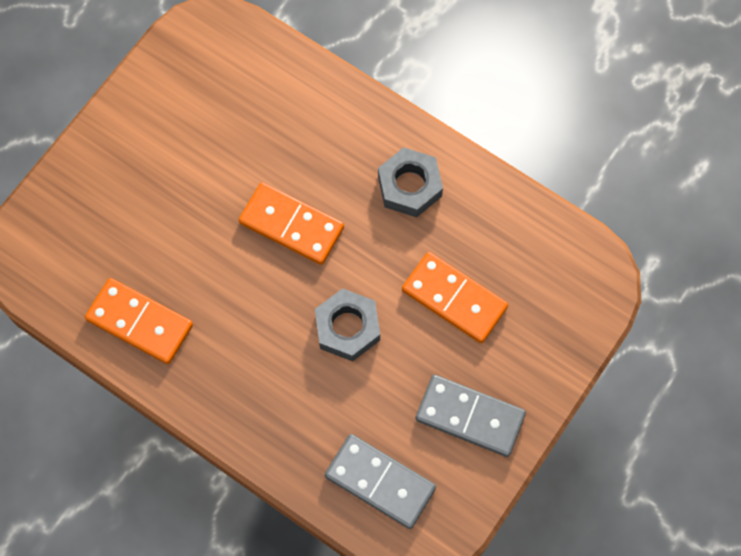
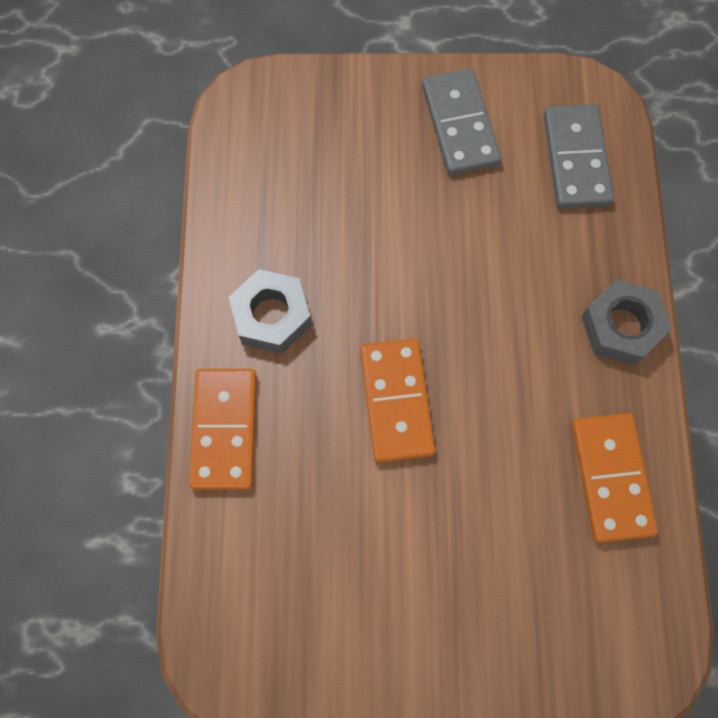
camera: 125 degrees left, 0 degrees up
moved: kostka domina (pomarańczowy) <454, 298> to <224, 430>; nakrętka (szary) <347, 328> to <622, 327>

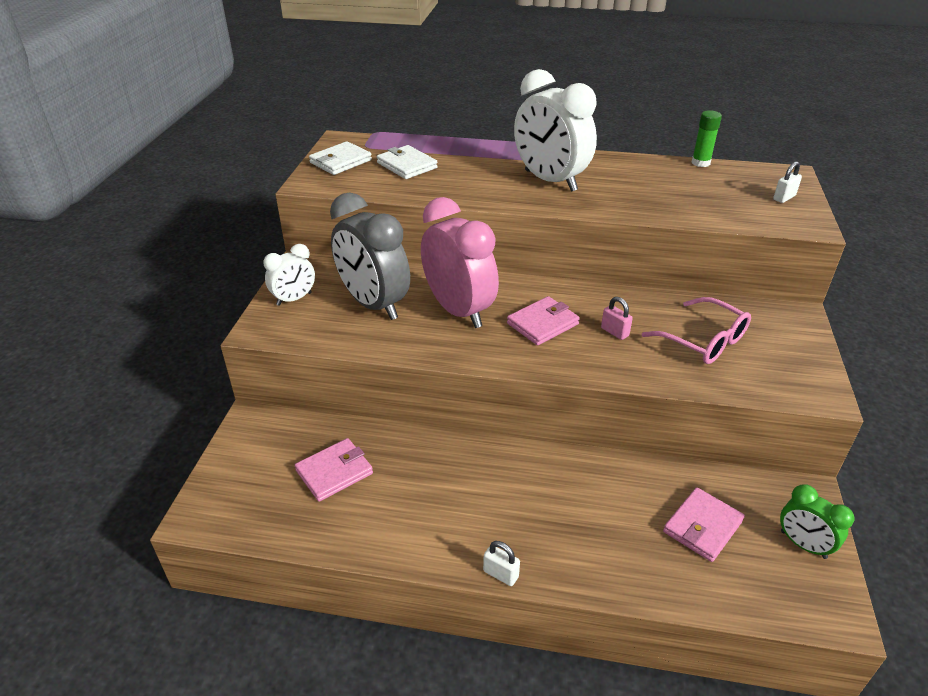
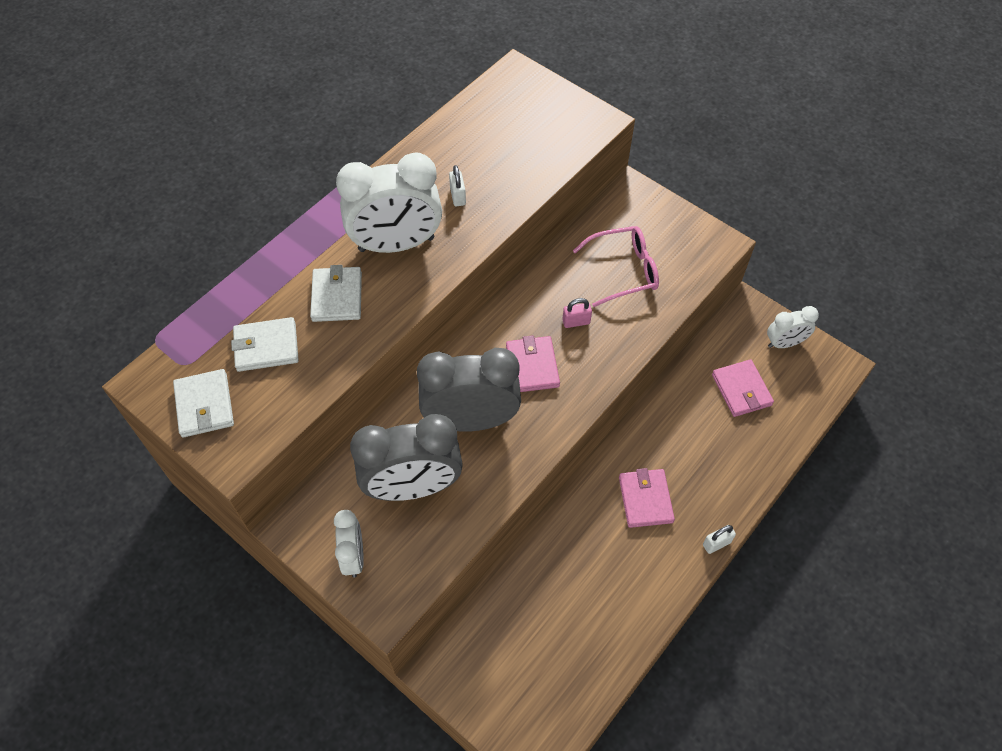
camera: 60 degrees left, 20 degrees up
removed: klej w sztyfcie (zielony) <700, 163>
added: portfel (biały) <337, 296>
moved: kłódka (biały) <784, 198> to <458, 196>; portfel (różowy) <334, 472> to <645, 499>
recoloured: budzik (różowy) <458, 311> to budzik (szary) <471, 420>; budzik (zielony) <803, 544> to budzik (biały) <784, 343>

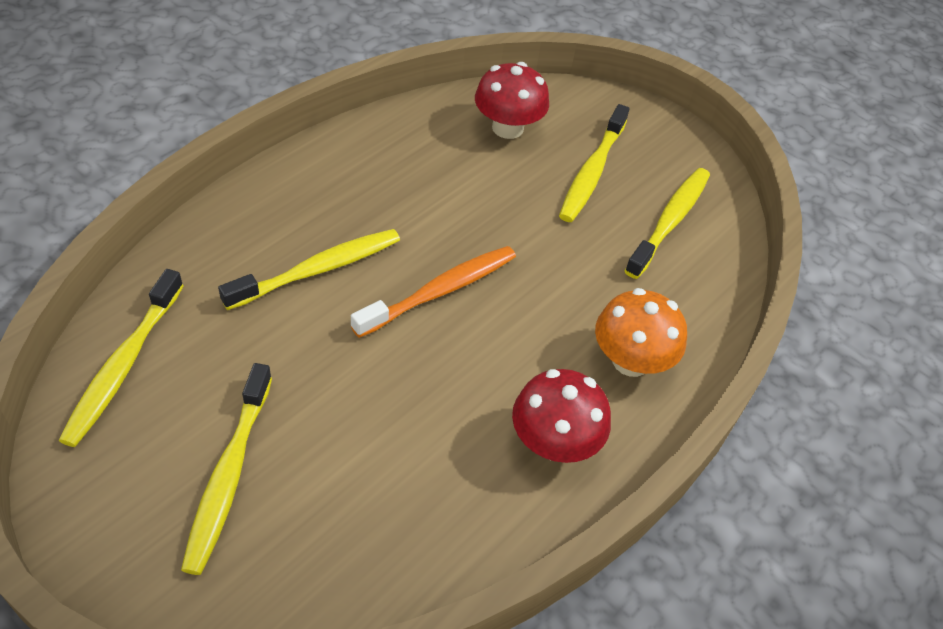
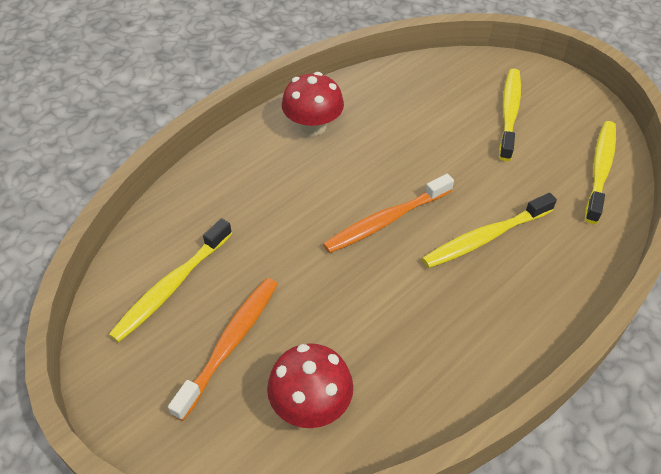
camera: 170 degrees left, 0 degrees up
removed: grzyb (pomarańczowy) <631, 360>
recoloured: szczoteczka do zębów (żółty) <592, 172> to szczoteczka do zębów (pomarańczowy) <230, 343>

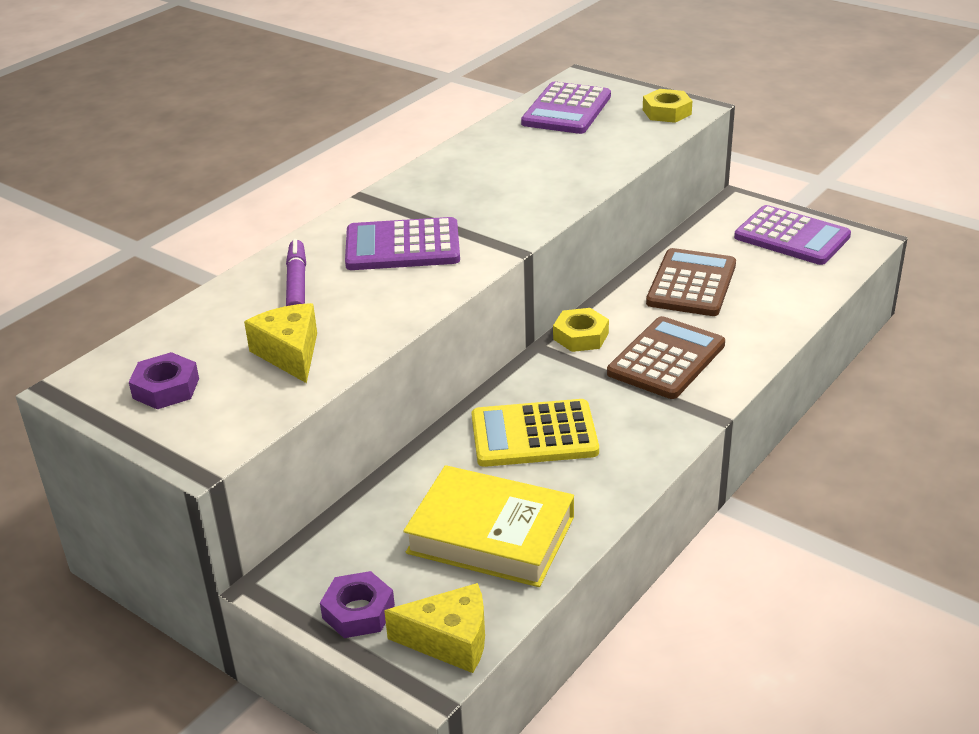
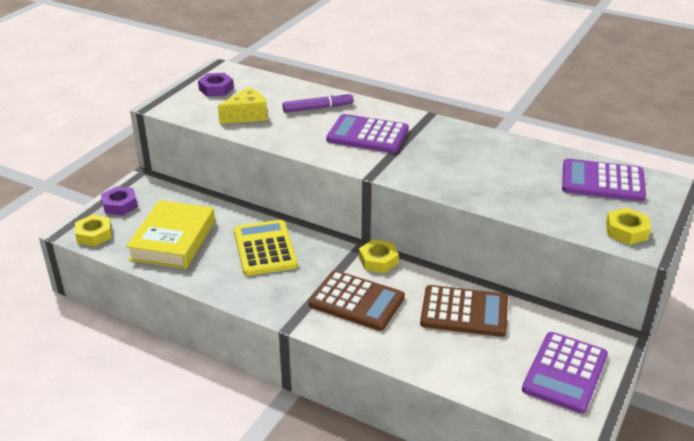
camera: 80 degrees right, 0 degrees up
replaced: ser (żółty) <450, 640> to nakrętka (żółty) <94, 234>
turned: kalkulator (fioletowy) <402, 246> = <367, 135> 60 degrees counterclockwise

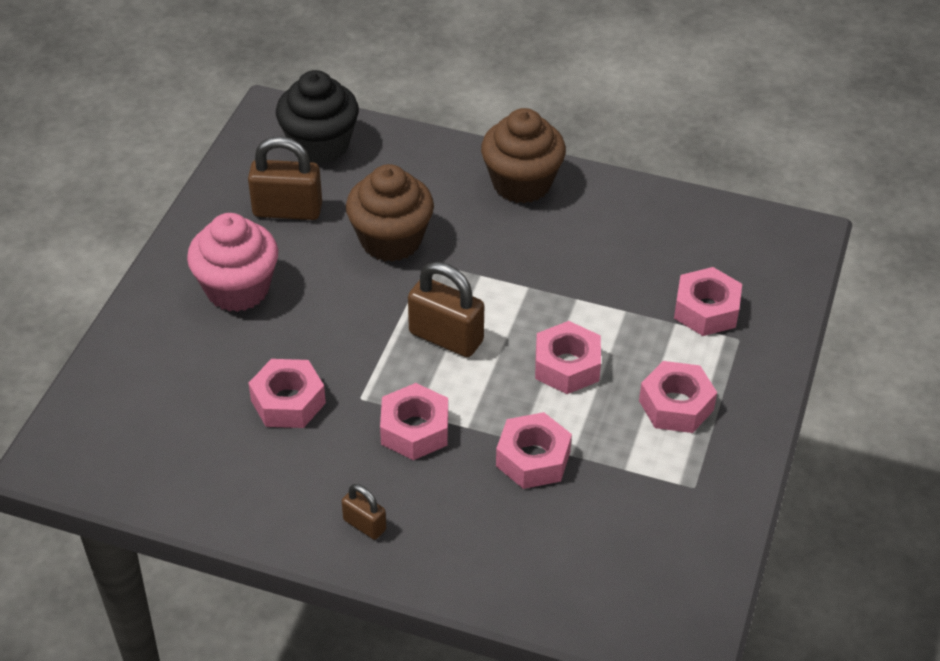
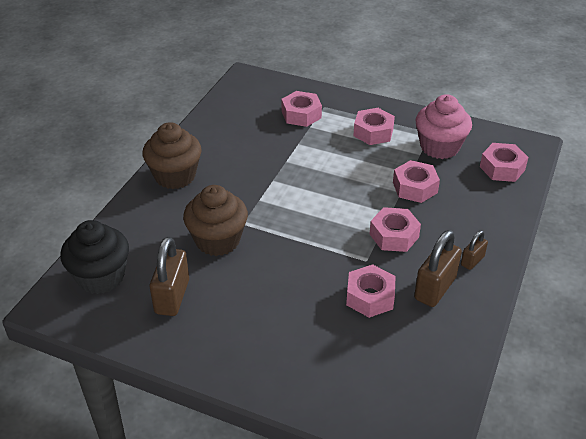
camera: 85 degrees left, 5 degrees down
moved: kłódka (brązowy) <446, 337> to <435, 288>; muffinka (różowy) <237, 289> to <439, 147>; nakrętka (różowy) <567, 366> to <502, 168>

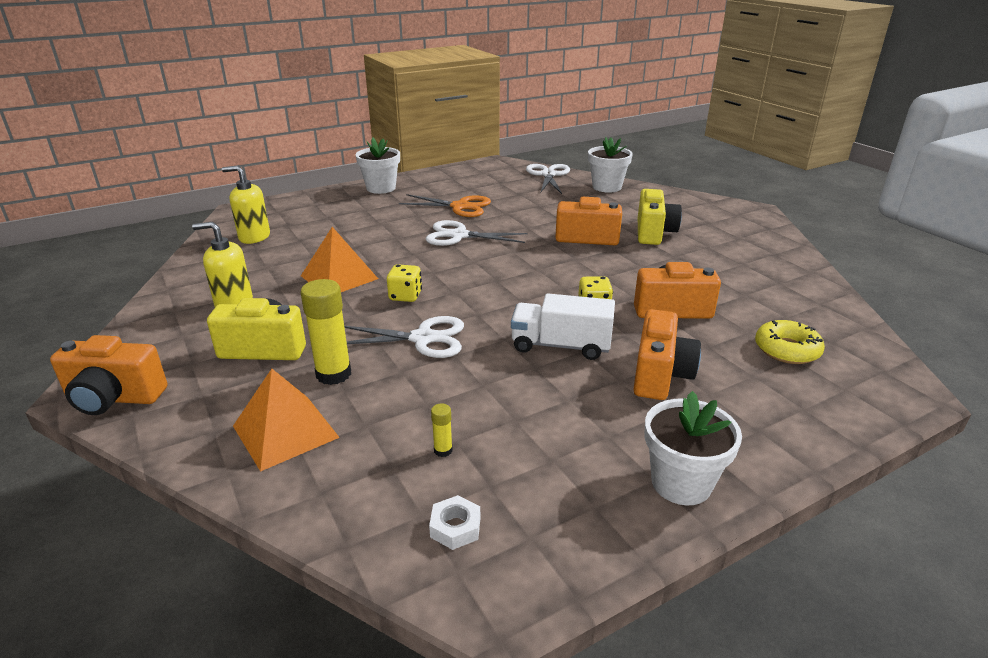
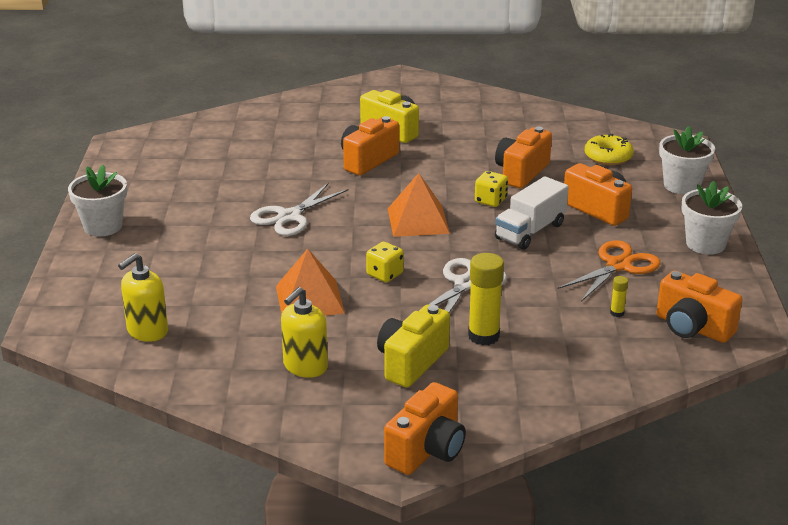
camera: 60 degrees left, 0 degrees up
removed: nożyczki (biały) <548, 175>
moved: piramida (pomarańczowy) <285, 431> to <418, 220>; nożyczki (pomarańczowy) <460, 207> to <618, 266>; doniczka (biały) <606, 187> to <682, 185>
replaced: nakrętka (biały) <455, 527> to aparat fotograficzny (pomarańczowy) <692, 328>

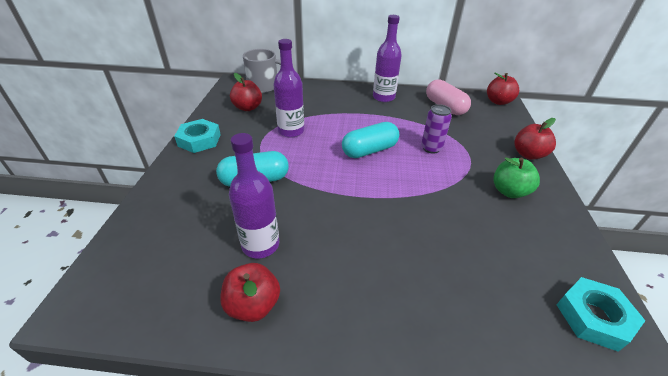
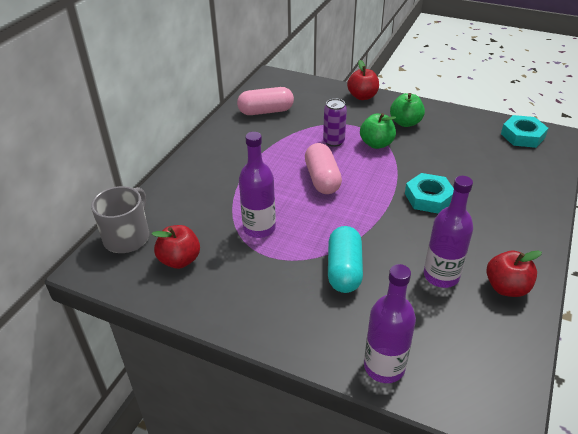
camera: 70 degrees left, 0 degrees up
removed: jabłko (czerwony) <498, 101>
added: jabłko (zielony) <376, 144>
moved: butelka (fioletowy) <383, 97> to <384, 367>; nakrętka (turkusowy) <199, 140> to <428, 198>
recoloured: kapsułka (turkusowy) <369, 150> to kapsułka (różowy) <322, 179>

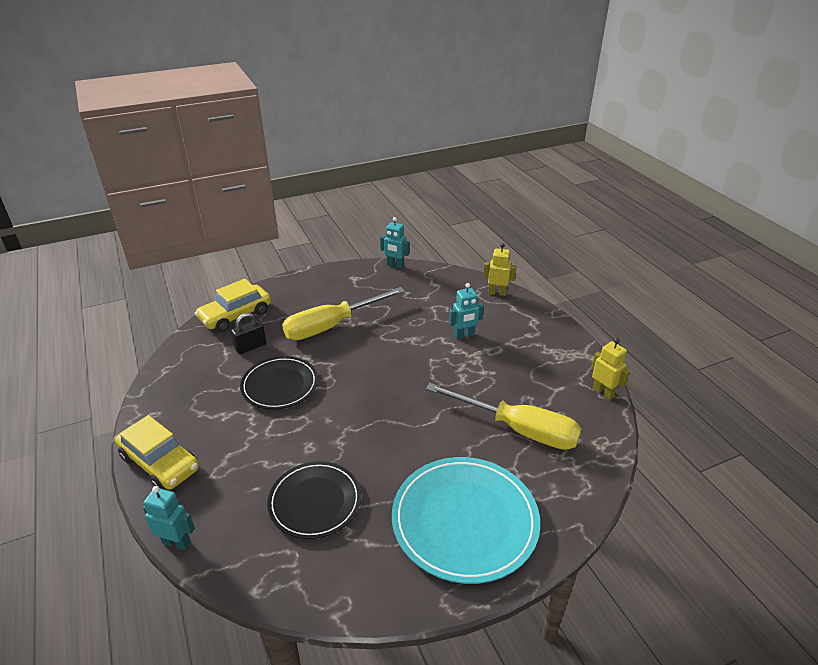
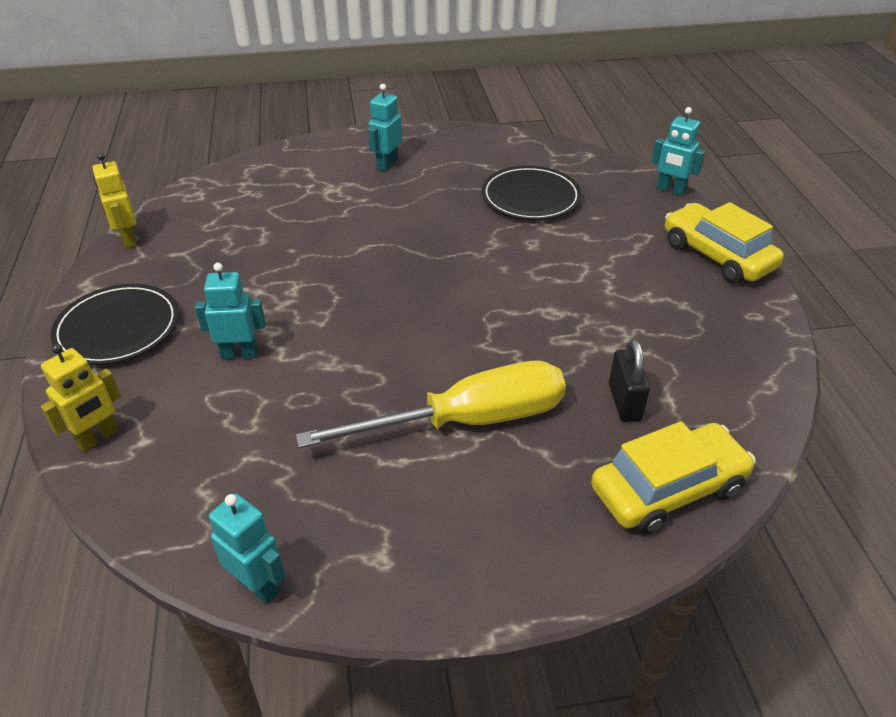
camera: 165 degrees left, 5 degrees up
removed: śrubokręt (żółty) <518, 429>
moved: talerz (czarny) <280, 385> to <118, 328>
replaced: talerz (turkusowy) <464, 521> to robot (turkusowy) <387, 165>
turned: robot (żółty) <497, 293> = <98, 437> 75 degrees counterclockwise; kłódka (czarny) <250, 347> = <624, 402> 75 degrees counterclockwise

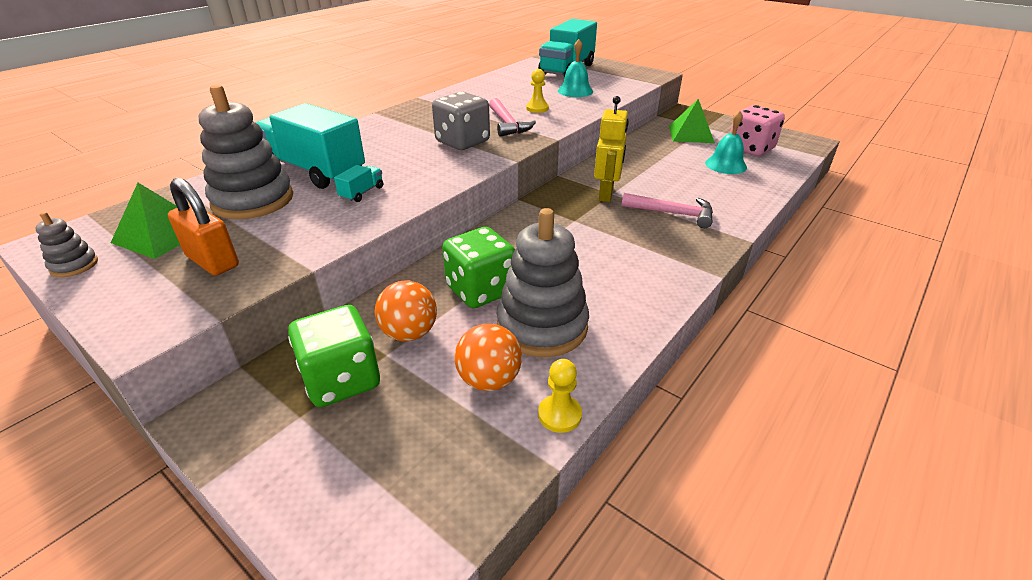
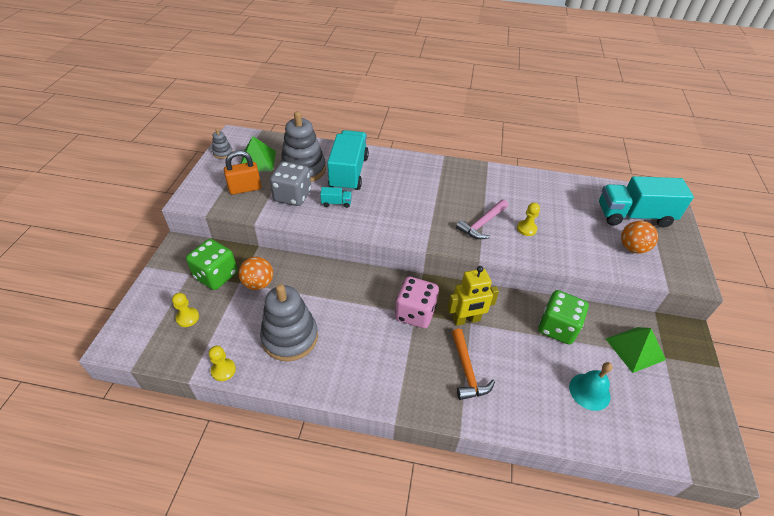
camera: 60 degrees right, 10 degrees up
removed: dzwonek (turkusowy) <575, 91>
added: pionek (żółty) <187, 318>
moved: kostka do gry (szary) <462, 142> to <292, 196>; kostka do gry (różowy) <750, 149> to <415, 313>; kostka do gry (zielony) <480, 290> to <557, 328>; piłka (pomarańczowy) <489, 380> to <632, 248>
recoloured: młotek (różowy) <673, 213> to młotek (pomarańczowy) <467, 371>
turned: kłódka (pomarańczowy) <212, 261> = <245, 188> 60 degrees clockwise

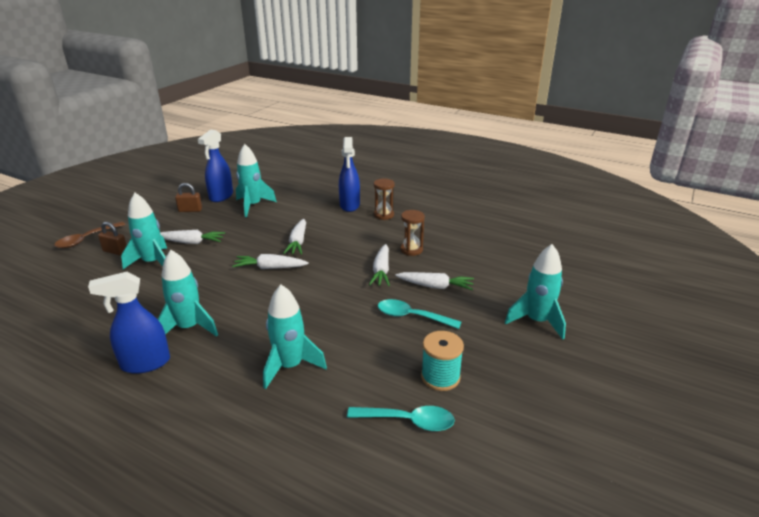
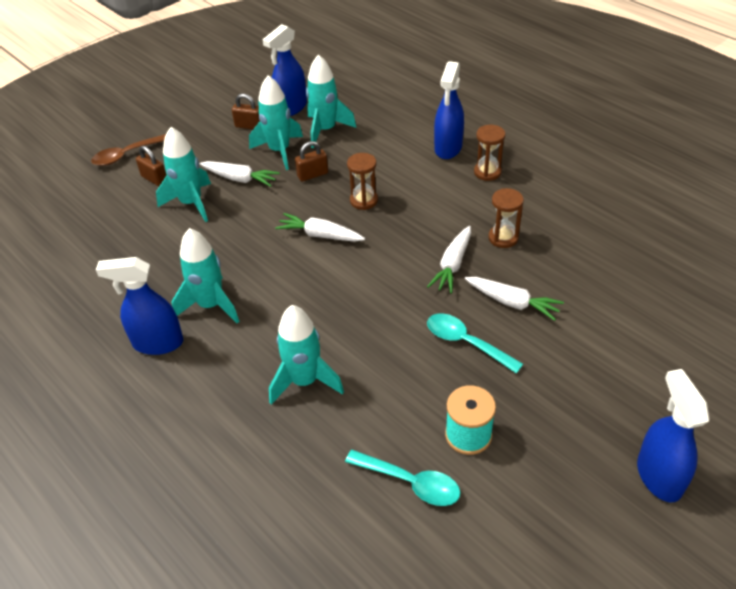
camera: 20 degrees right, 15 degrees up
added: kłódka (brązowy) <312, 175>; spryskiwacz (niebieski) <659, 476>
moved: rakieta (turkusowy) <537, 321> to <279, 151>
replaced: marchewka (biały) <297, 242> to klepsydra (brązowy) <364, 200>

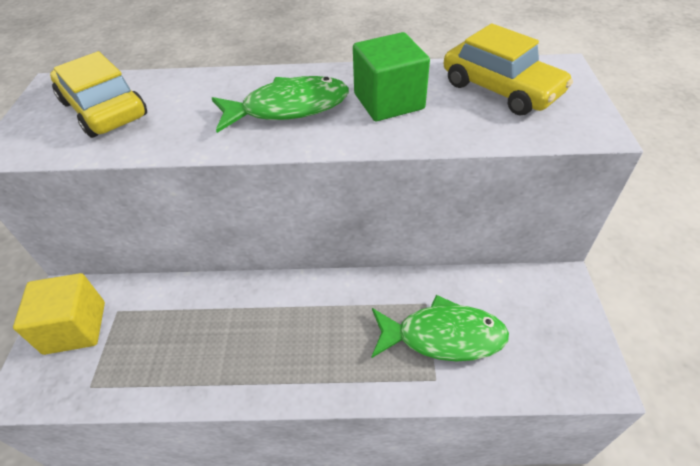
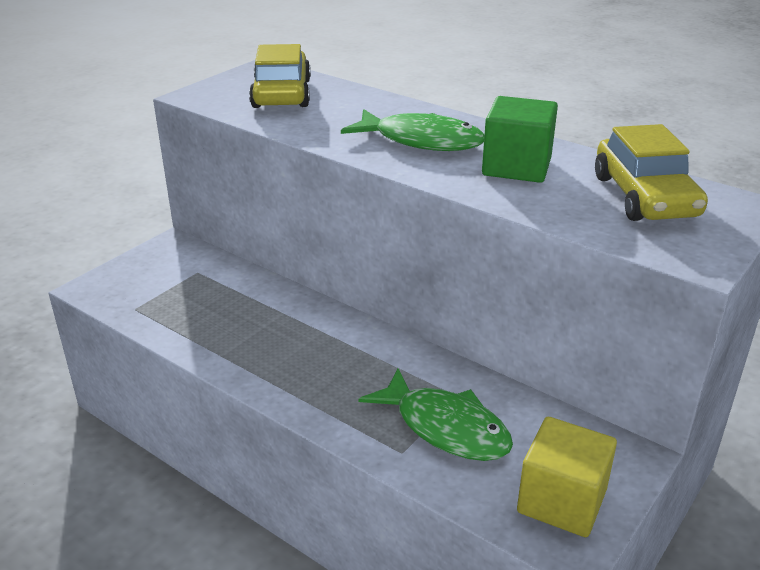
camera: 35 degrees right, 15 degrees down
moved: sześcian (żółty) <75, 327> to <561, 501>

